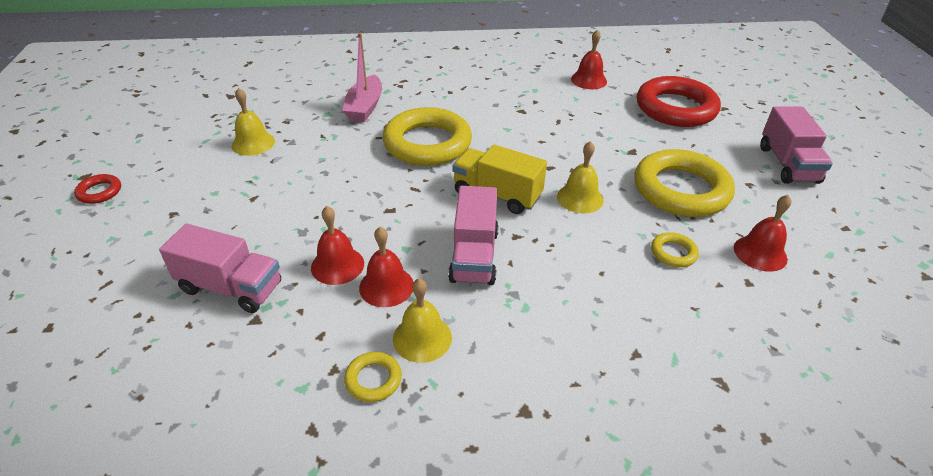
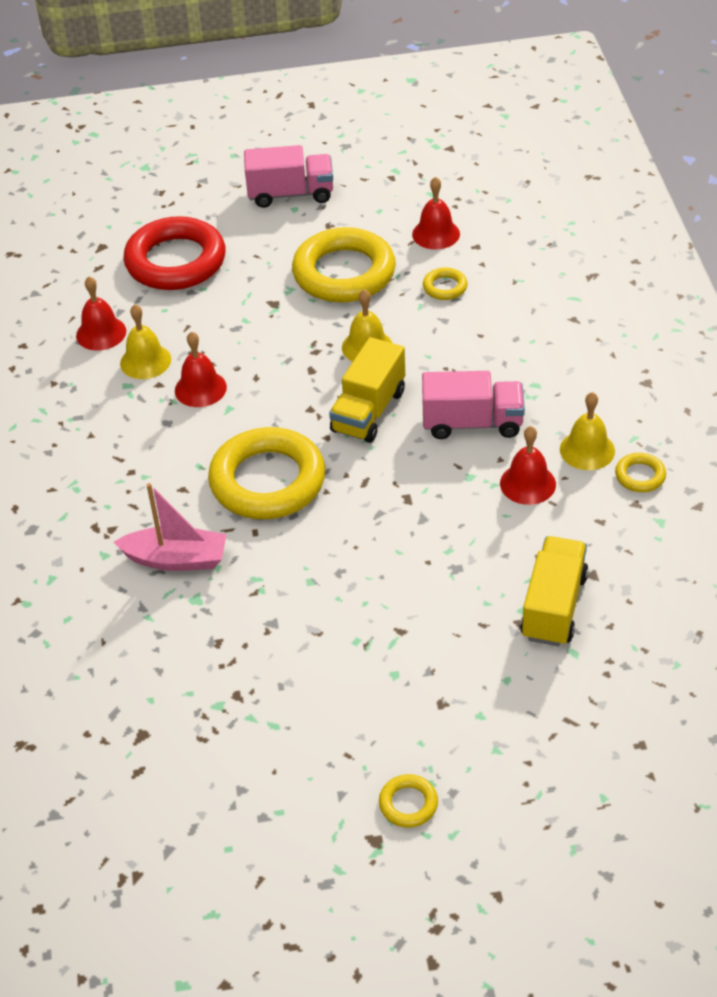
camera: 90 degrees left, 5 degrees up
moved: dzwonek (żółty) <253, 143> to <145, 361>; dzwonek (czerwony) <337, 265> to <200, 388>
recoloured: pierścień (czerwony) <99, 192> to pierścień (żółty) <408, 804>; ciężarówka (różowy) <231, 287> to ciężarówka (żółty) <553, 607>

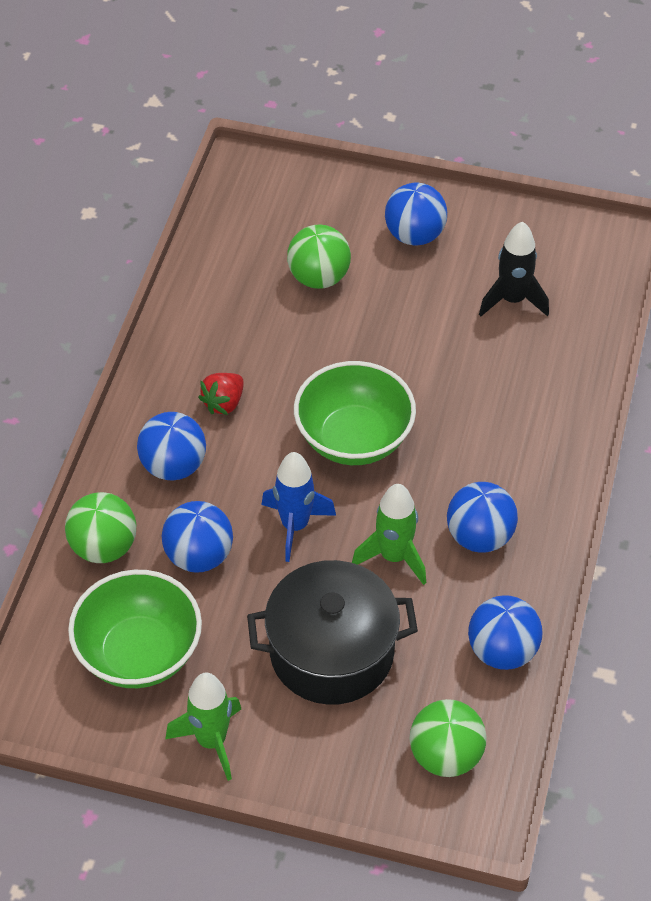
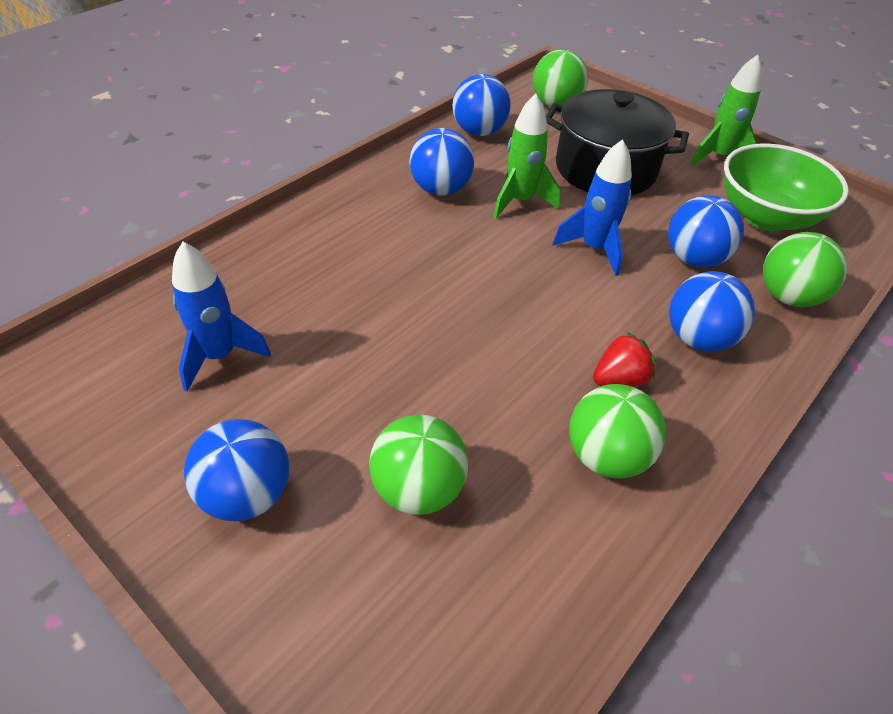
camera: 155 degrees left, 5 degrees down
removed: miska (zielony) <354, 439>
added: piłka (zielony) <606, 456>
recoloured: rakieta (czarny) <512, 300> to rakieta (niebieski) <219, 356>

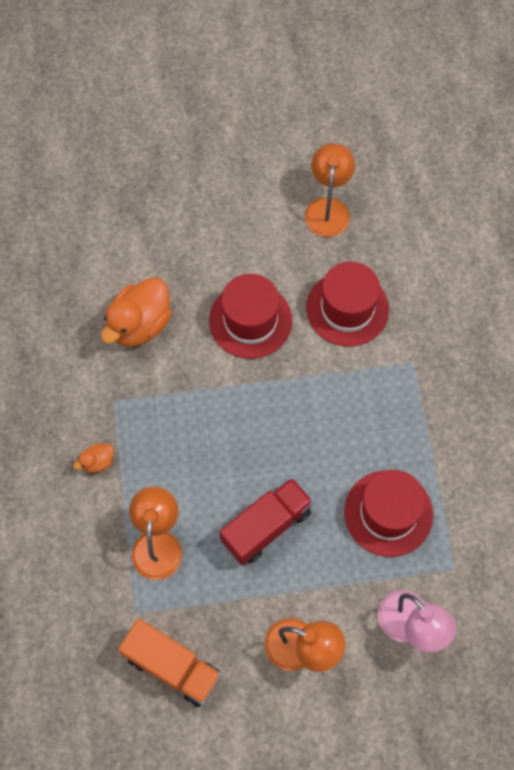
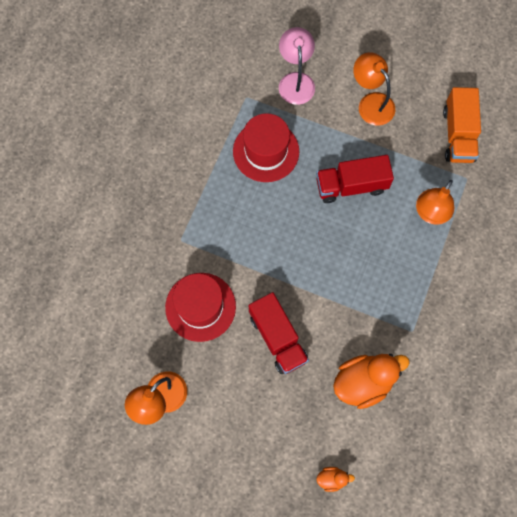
camera: 150 degrees left, 5 degrees up
moved: kaczka (pomarańczowy) <97, 462> to <332, 479>
replaced: kapelusz (czerwony) <250, 320> to ciężarówka (czerwony) <277, 338>
turned: ciężarówka (pomarańczowy) <172, 667> = <458, 134> 150 degrees counterclockwise

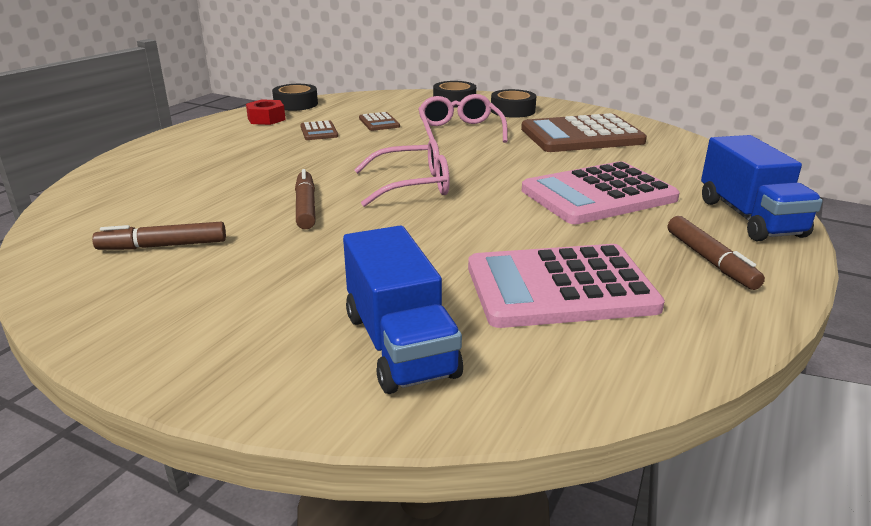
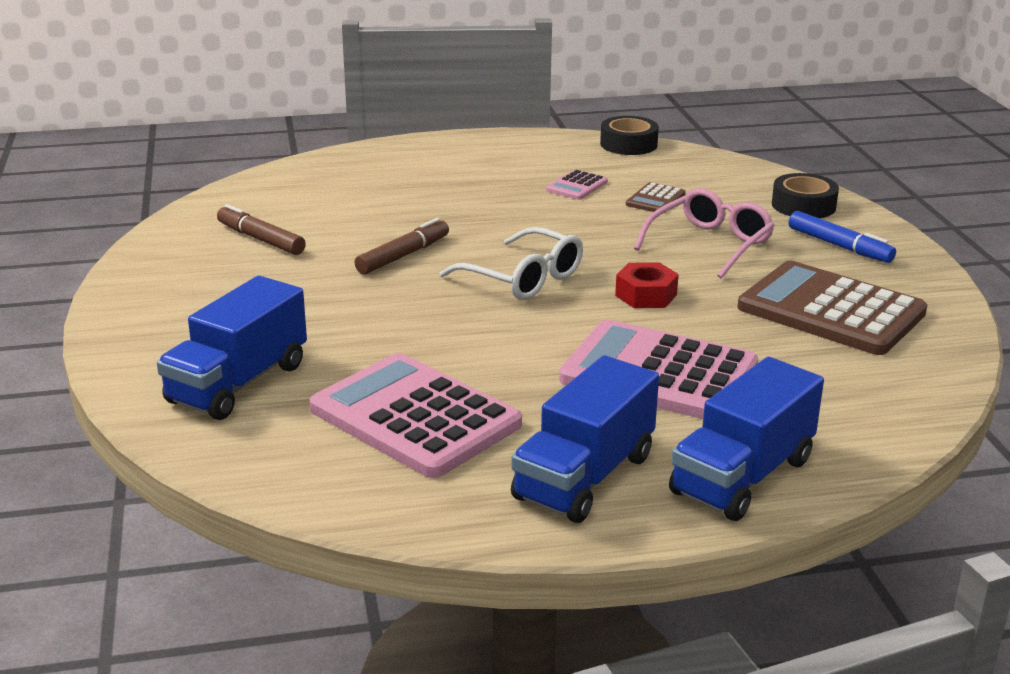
camera: 50 degrees right, 0 degrees up
moved: nakrętka (czerwony) <266, 119> to <646, 295>
replaced: flamaster (brązowy) <710, 260> to ciężarówka (niebieski) <584, 477>; taśma klejąca (czarny) <512, 110> to flamaster (niebieski) <839, 246>
recoloured: okulary (różowy) <414, 185> to okulary (biały) <524, 279>; kalkulator (brązowy) <319, 131> to kalkulator (różowy) <577, 186>

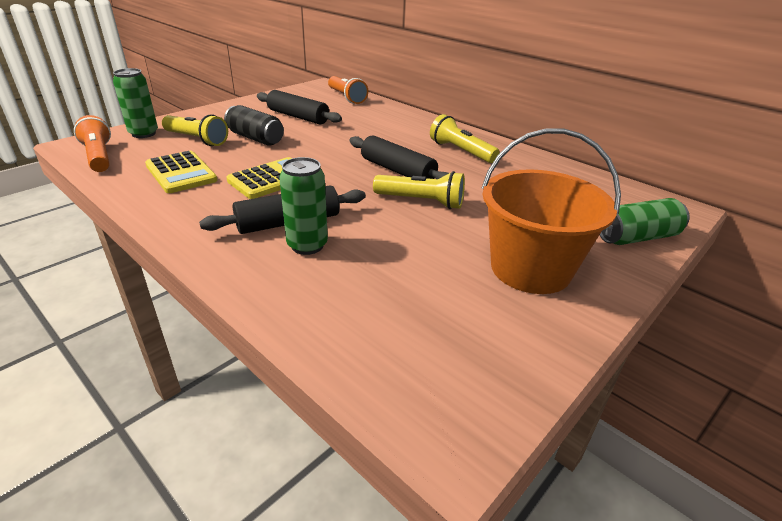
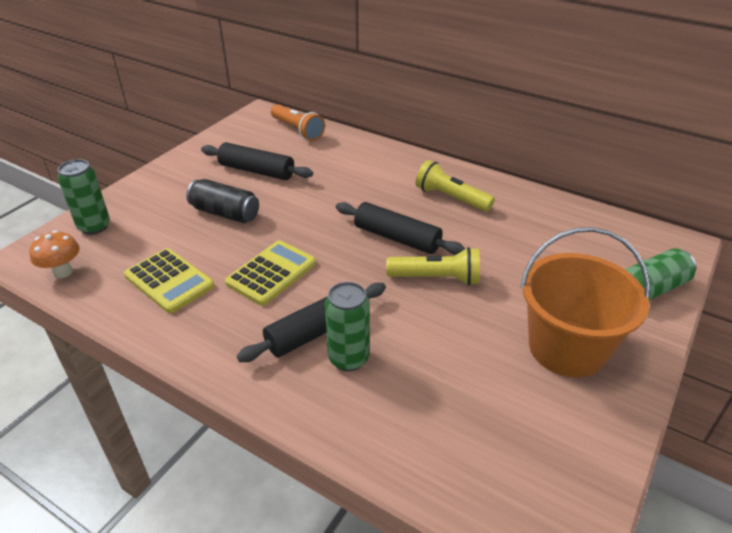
camera: 10 degrees left, 5 degrees up
removed: latarka (żółty) <197, 139>
replaced: latarka (pomarańczowy) <99, 157> to grzyb (pomarańczowy) <63, 272>

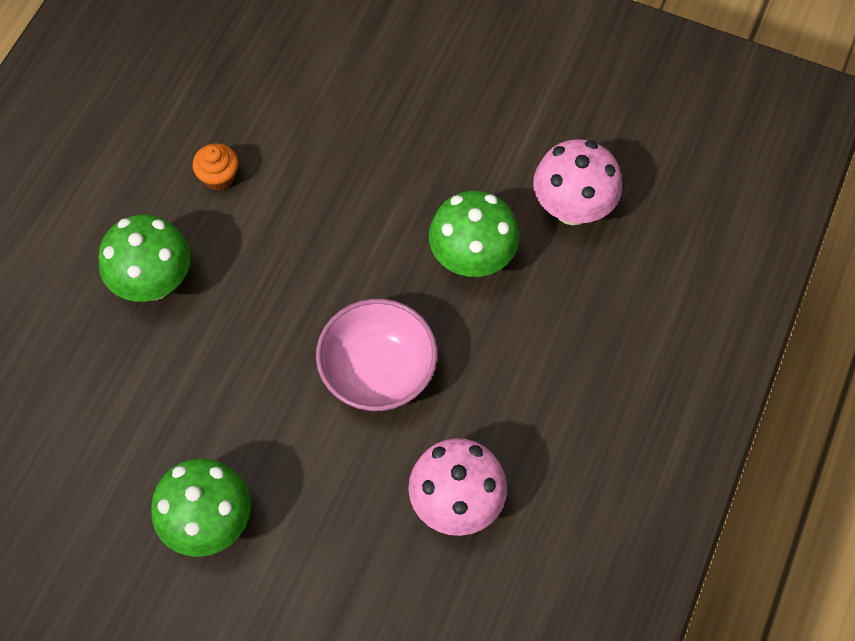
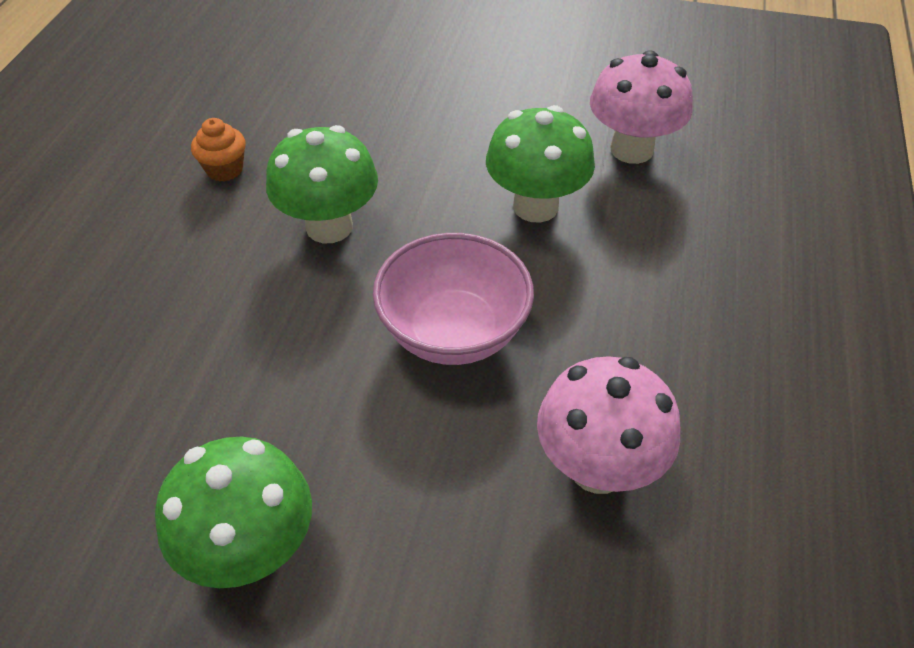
camera: 10 degrees left, 15 degrees down
moved: grzyb (zielony) <154, 282> to <329, 226>

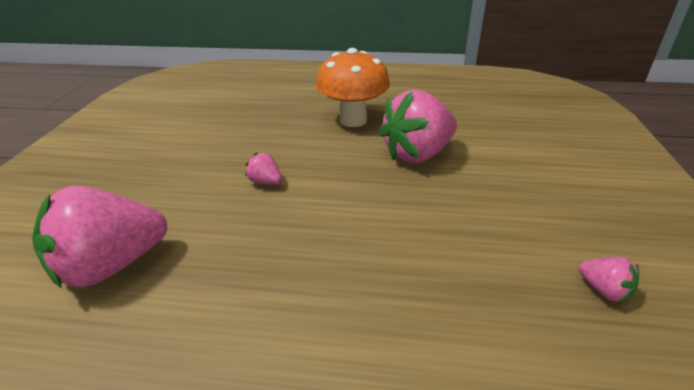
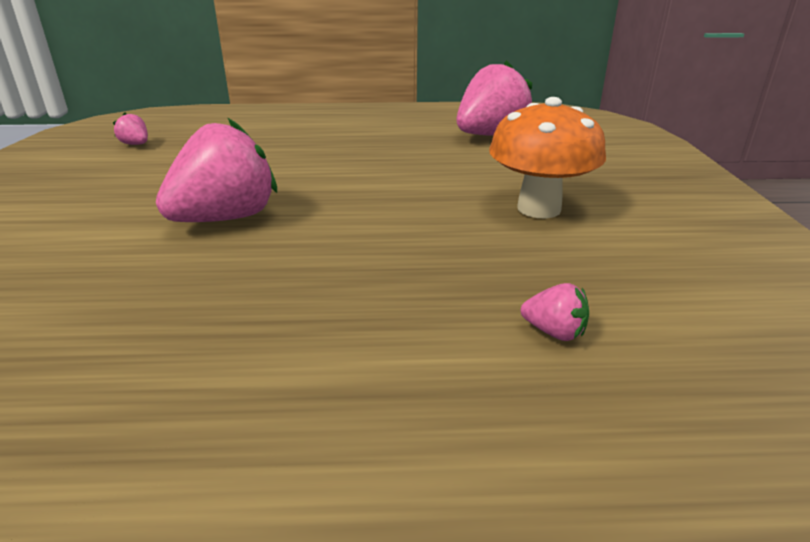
camera: 170 degrees right, 5 degrees down
moved: grzyb (pomarańczowy) <353, 120> to <539, 208>; truskawka (różowy) <265, 182> to <554, 332>

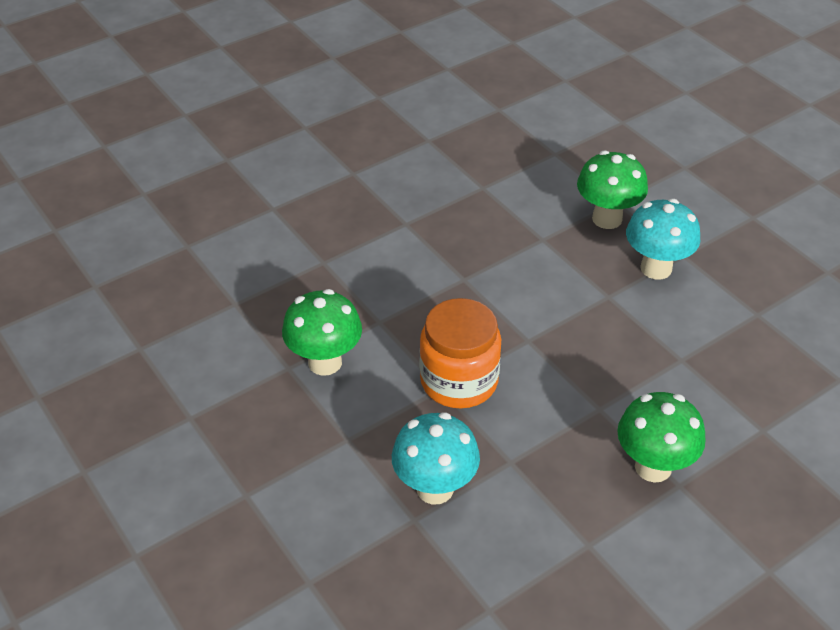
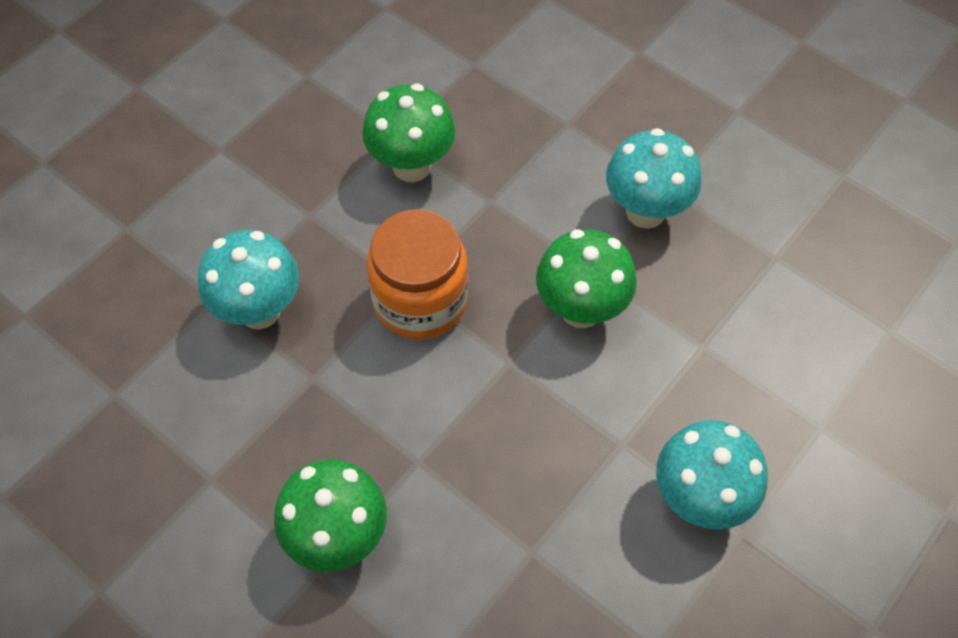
camera: 75 degrees right, 15 degrees up
added: grzyb (turkusowy) <645, 211>
moved: grzyb (zielony) <607, 219> to <581, 309>

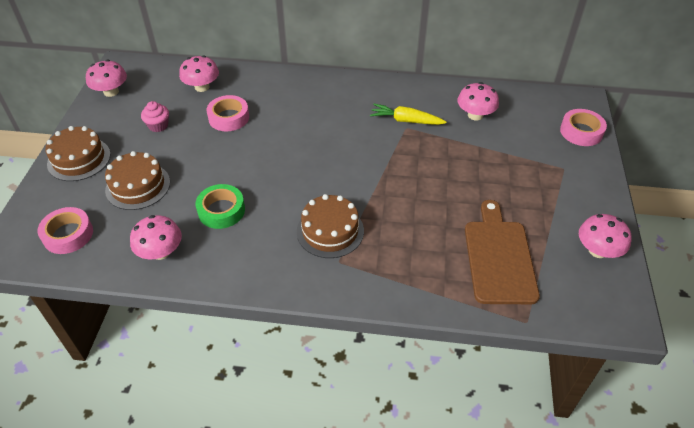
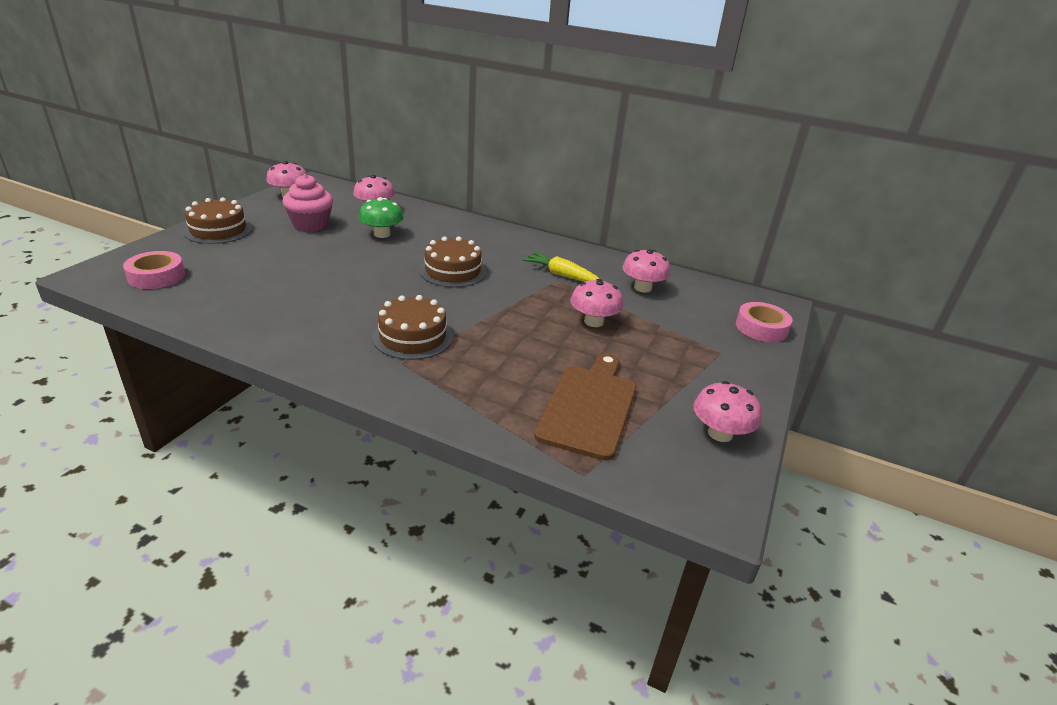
camera: 15 degrees right, 15 degrees down
removed: taśma klejąca (zielony) <221, 210>
moved: tort (brązowy) <138, 186> to <452, 271>; grzyb (różowy) <160, 252> to <593, 321>
replaced: taśma klejąca (różowy) <228, 117> to grzyb (zielony) <382, 234>
resized: muffinka (różowy) <158, 125> = <311, 225> x1.67

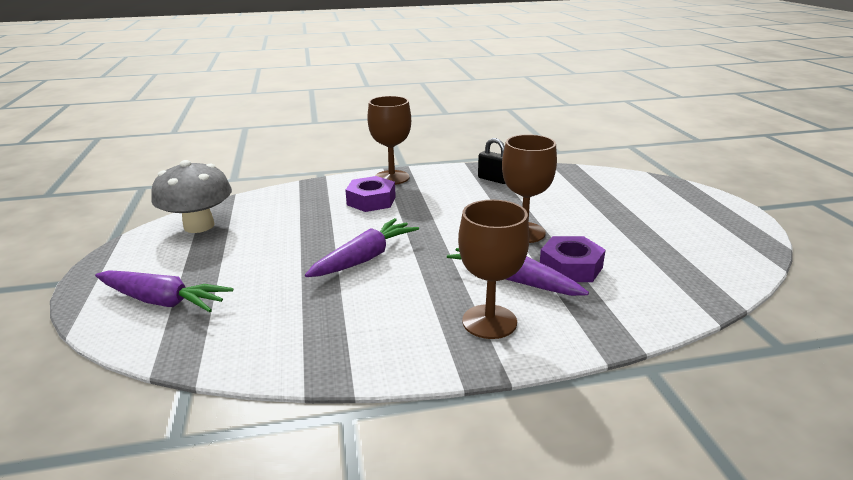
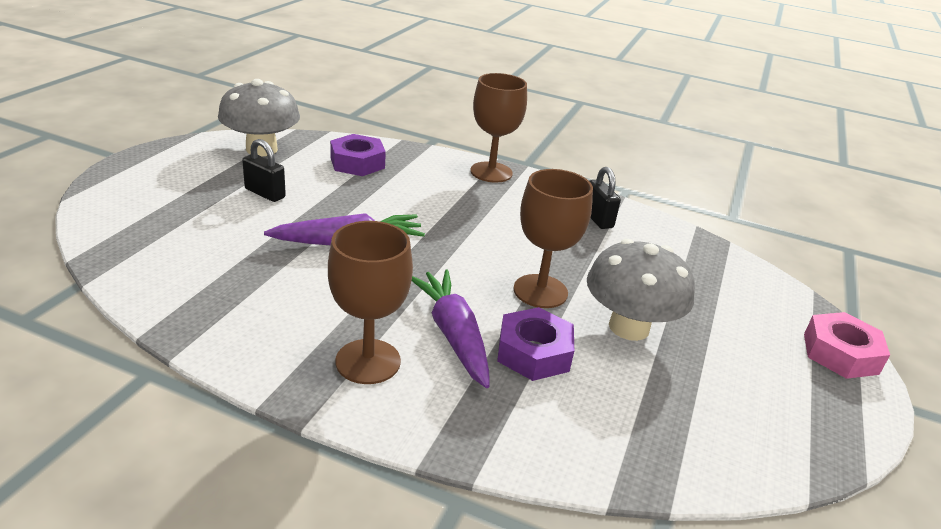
camera: 30 degrees right, 5 degrees up
removed: marchewka (fioletowy) <163, 301>
added: kłódka (czarny) <265, 193>; grzyb (szary) <629, 327>; nakrętka (różowy) <840, 354>
moved: nakrętka (fioletowy) <371, 201> to <357, 163>

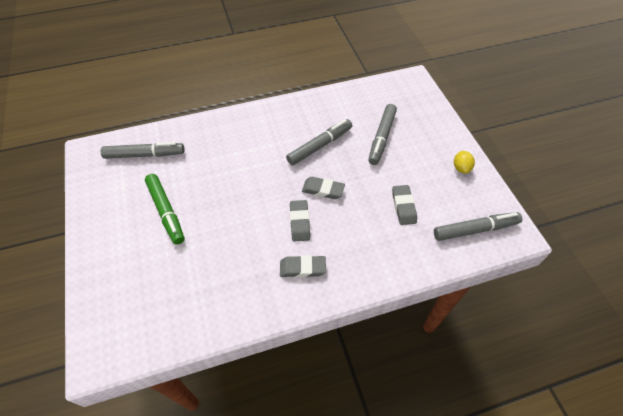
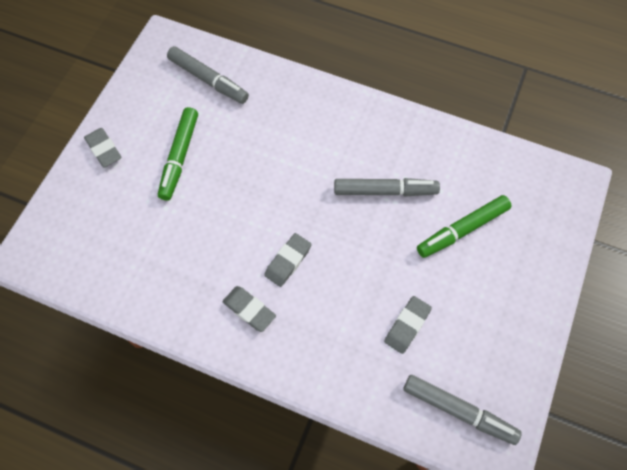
camera: 40 degrees right, 10 degrees up
removed: cytryna (żółty) <461, 168>
moved: gumka do mazania (szary) <323, 190> to <104, 149>
recoloured: flamaster (szary) <382, 138> to flamaster (zielony) <462, 230>

